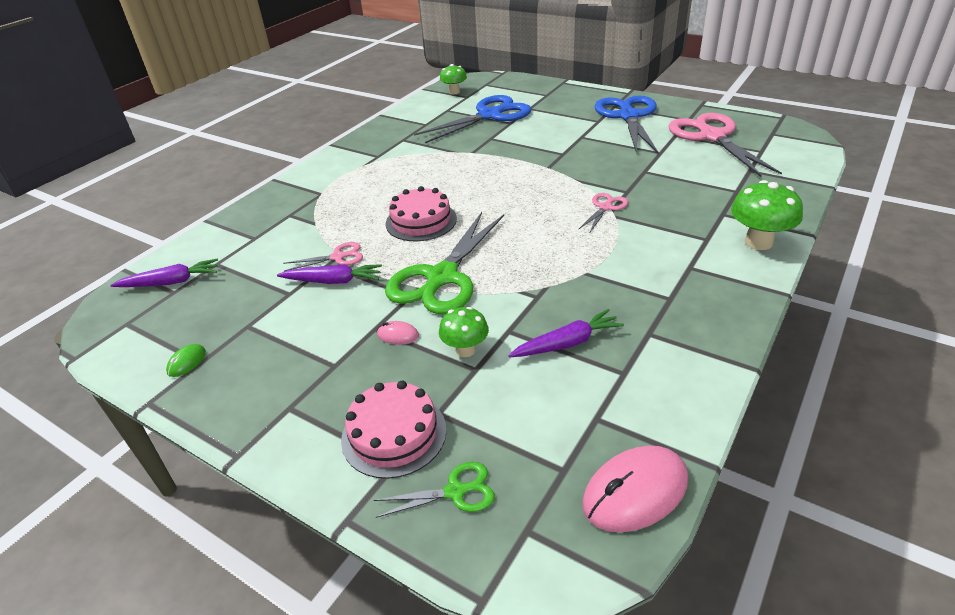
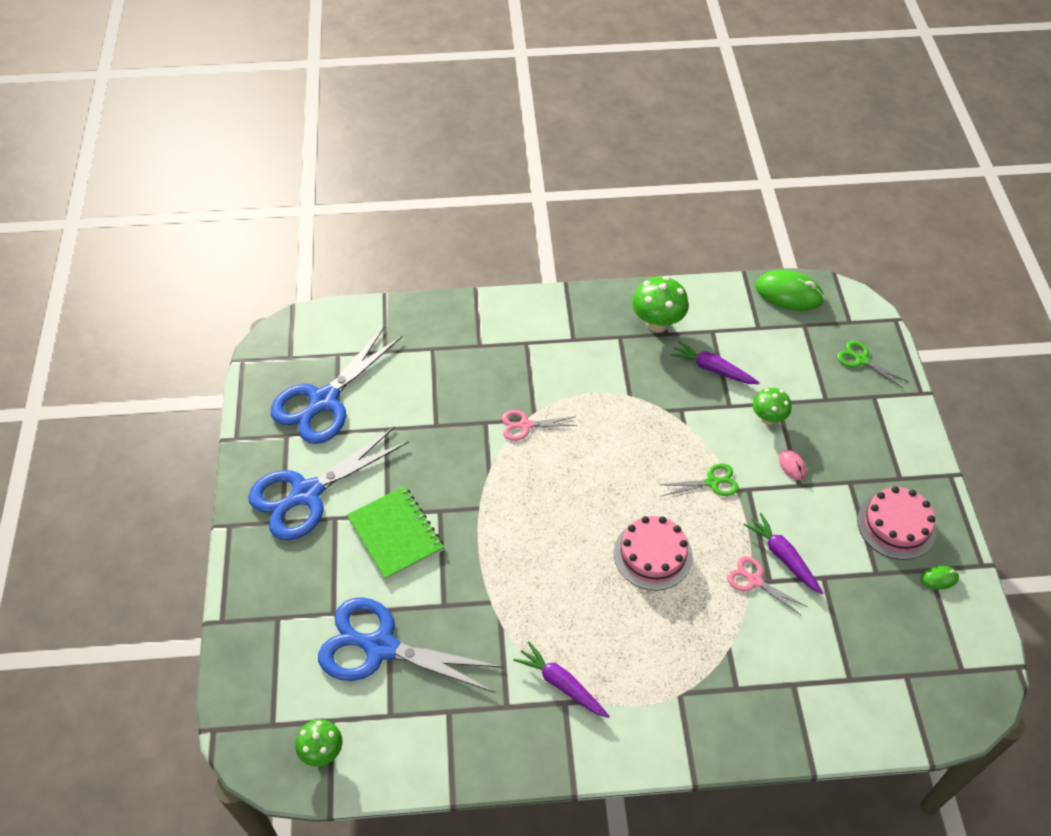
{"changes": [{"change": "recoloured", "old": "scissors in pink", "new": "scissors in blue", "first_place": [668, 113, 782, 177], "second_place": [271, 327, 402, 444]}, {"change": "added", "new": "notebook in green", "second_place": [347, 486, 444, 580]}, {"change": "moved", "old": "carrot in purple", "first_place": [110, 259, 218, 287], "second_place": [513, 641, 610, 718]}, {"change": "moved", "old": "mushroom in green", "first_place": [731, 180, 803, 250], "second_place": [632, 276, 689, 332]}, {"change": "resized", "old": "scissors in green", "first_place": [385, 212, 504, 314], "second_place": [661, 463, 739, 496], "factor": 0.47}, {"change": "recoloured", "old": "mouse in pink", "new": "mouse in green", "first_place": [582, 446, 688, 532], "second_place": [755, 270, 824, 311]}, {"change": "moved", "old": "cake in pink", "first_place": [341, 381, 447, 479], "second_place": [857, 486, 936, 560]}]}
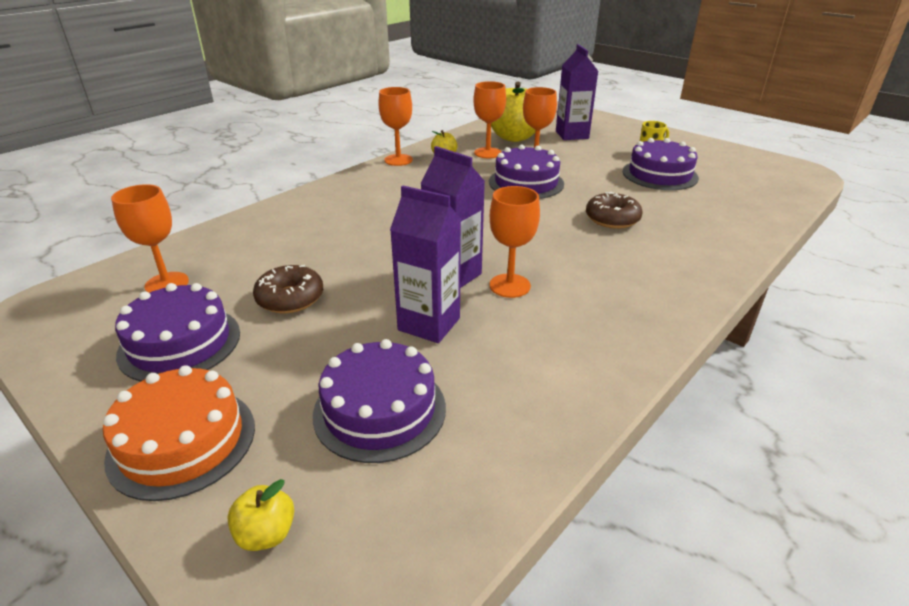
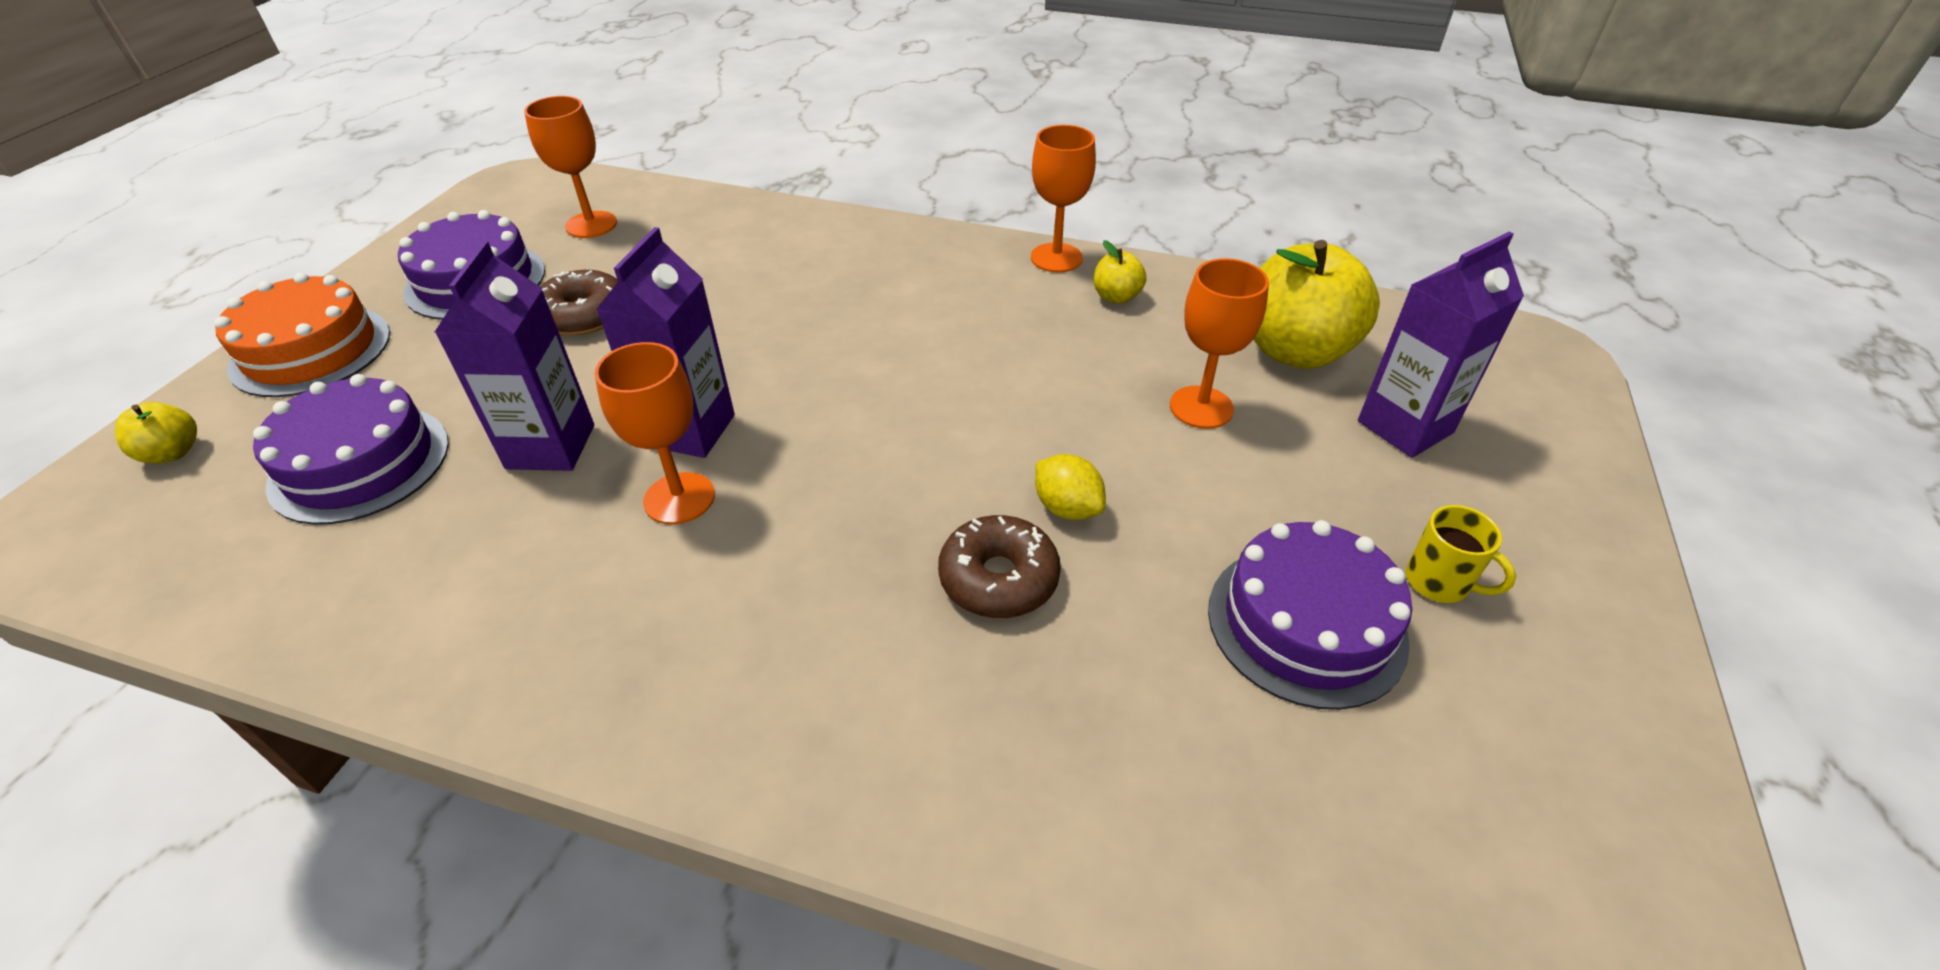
{"changes": [{"change": "added", "new": "lemon in yellow", "second_place": [1035, 454, 1106, 520]}, {"change": "removed", "old": "goblet in orange", "first_place": [473, 81, 506, 158]}, {"change": "removed", "old": "cake in purple", "first_place": [489, 145, 564, 199]}]}
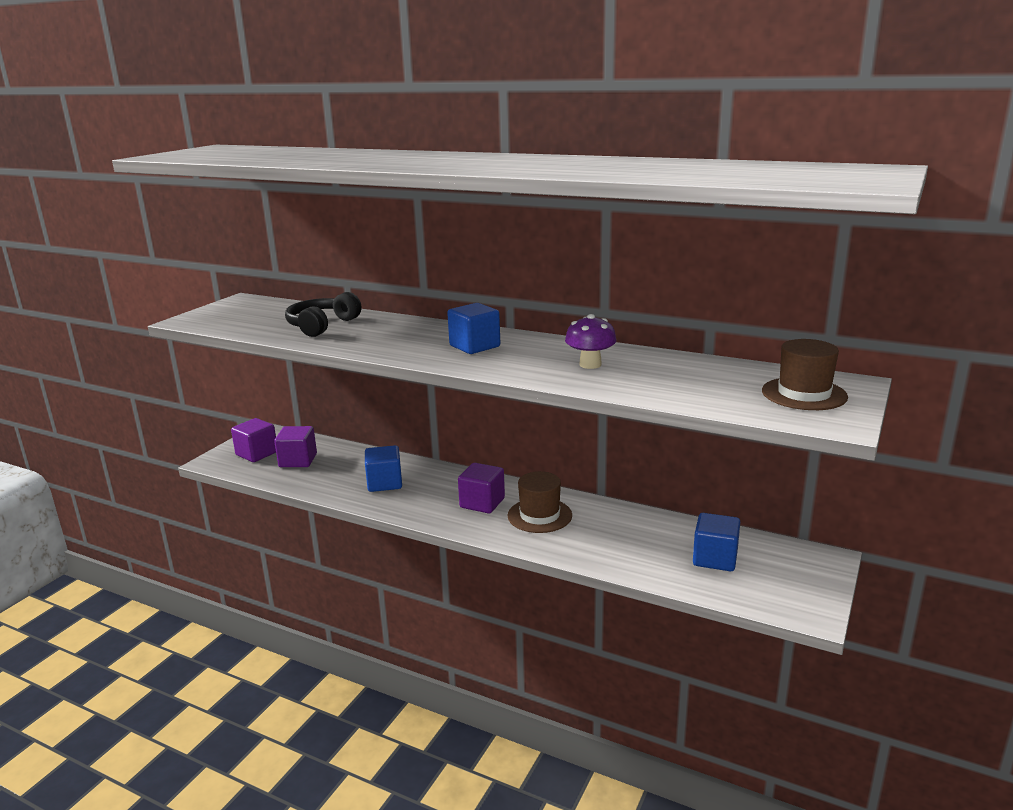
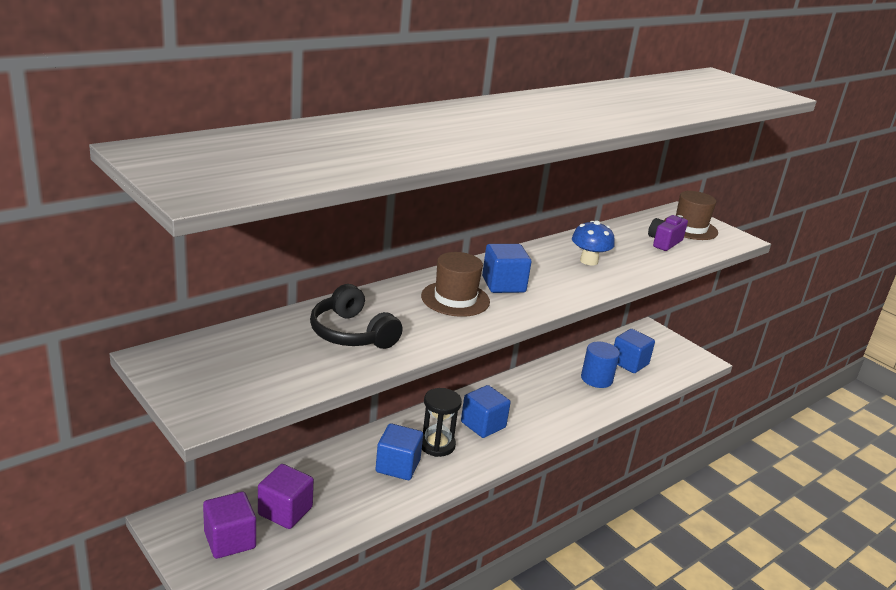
{"changes": [{"change": "moved", "old": "hat in brown", "first_place": [508, 471, 572, 533], "second_place": [421, 252, 490, 317]}, {"change": "added", "new": "hourglass in black", "second_place": [422, 388, 462, 457]}, {"change": "recoloured", "old": "cube in purple", "new": "cube in blue", "first_place": [458, 463, 505, 514], "second_place": [461, 385, 511, 438]}, {"change": "recoloured", "old": "mushroom in purple", "new": "mushroom in blue", "first_place": [565, 314, 617, 369], "second_place": [572, 220, 615, 265]}, {"change": "added", "new": "cylinder in blue", "second_place": [581, 342, 620, 388]}, {"change": "added", "new": "camera in purple", "second_place": [648, 215, 688, 251]}]}
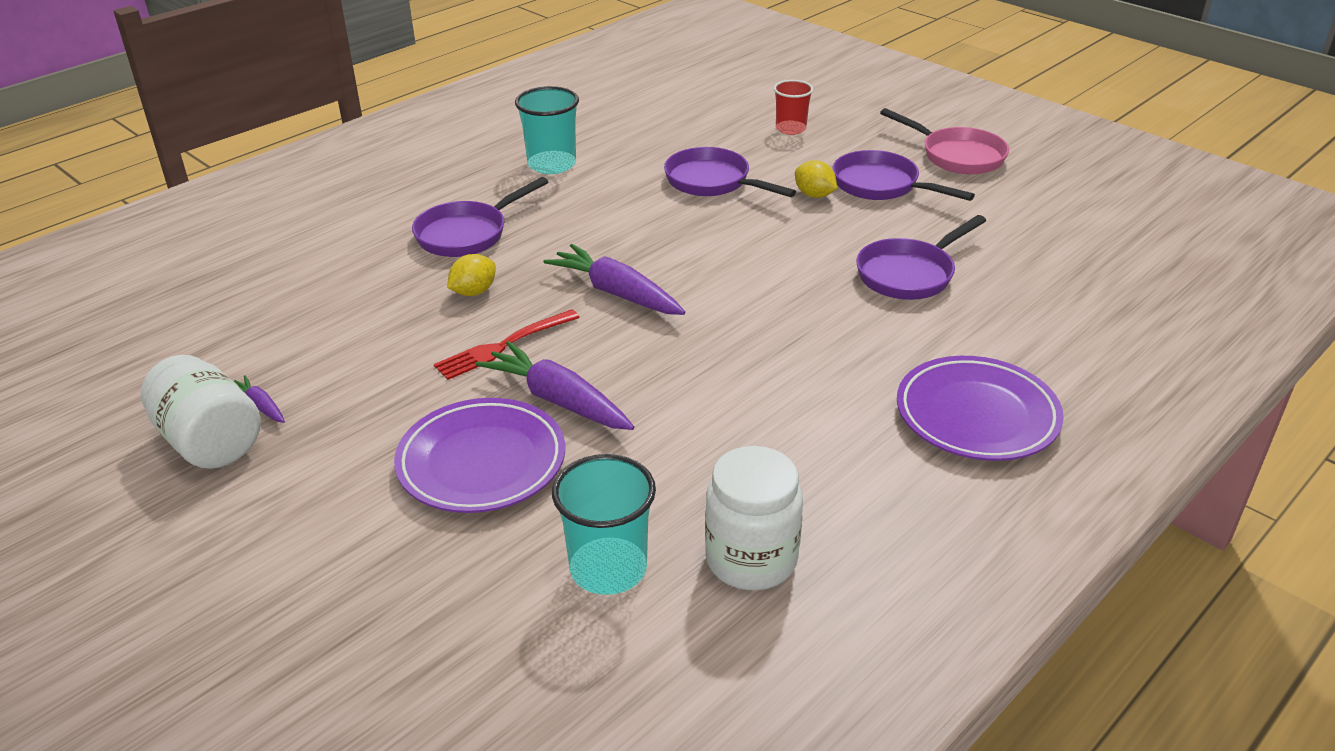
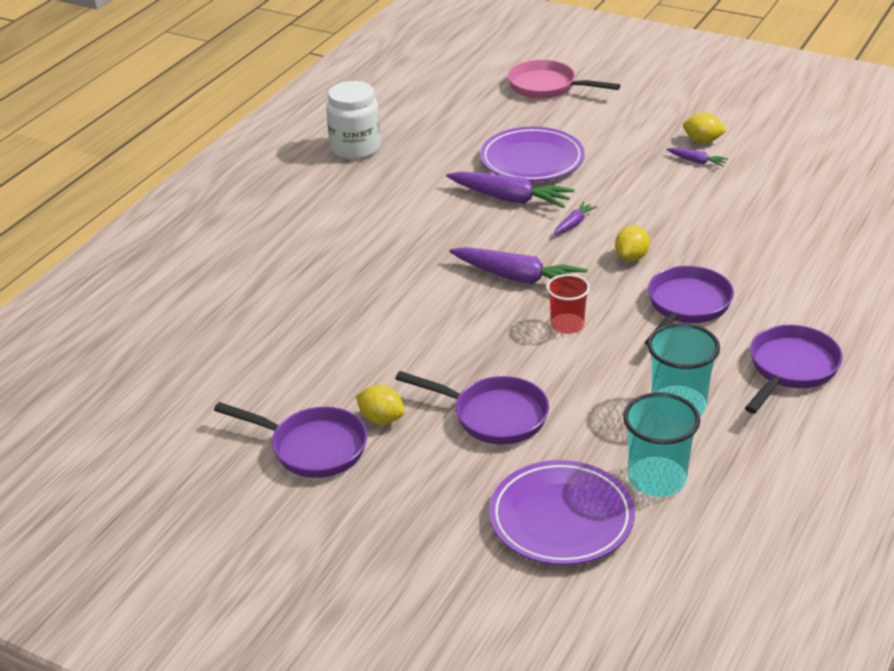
{"changes": [{"change": "moved", "old": "plate in purple", "first_place": [897, 356, 1064, 461], "second_place": [489, 460, 635, 565]}, {"change": "moved", "old": "pan in pink", "first_place": [880, 108, 1009, 174], "second_place": [508, 60, 621, 99]}, {"change": "moved", "old": "cup in red", "first_place": [774, 80, 813, 135], "second_place": [546, 274, 590, 334]}, {"change": "replaced", "old": "fork in red", "new": "carrot in purple", "first_place": [434, 309, 580, 380], "second_place": [553, 202, 597, 235]}, {"change": "moved", "old": "cup in turquoise", "first_place": [552, 454, 656, 595], "second_place": [623, 392, 700, 497]}, {"change": "replaced", "old": "jar in white", "new": "lemon in yellow", "first_place": [141, 355, 261, 469], "second_place": [683, 112, 726, 143]}, {"change": "moved", "old": "pan in purple", "first_place": [856, 215, 986, 300], "second_place": [745, 325, 843, 414]}]}
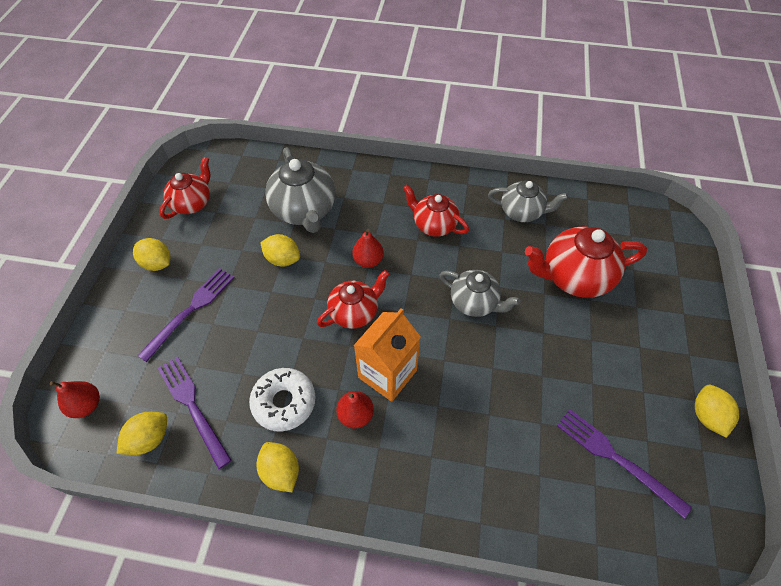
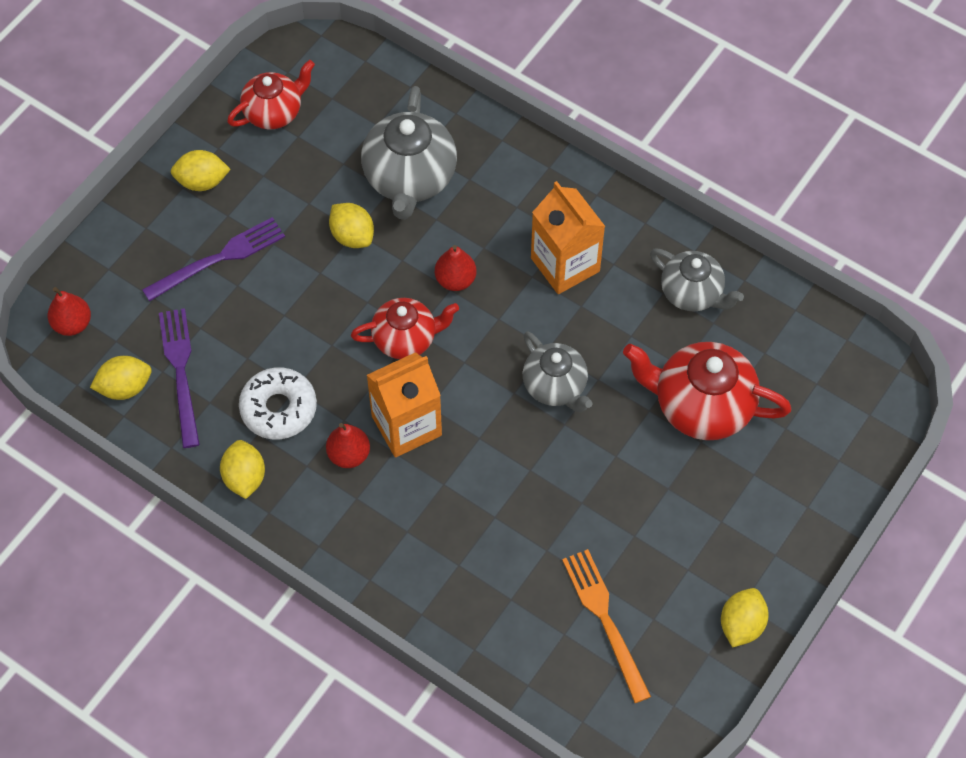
{"changes": [{"change": "turned", "old": "lemon in yellow", "first_place": [133, 238, 171, 271], "second_place": [171, 150, 231, 191], "degrees": -60}, {"change": "replaced", "old": "teapot in red", "new": "carton in orange", "first_place": [403, 185, 469, 237], "second_place": [531, 181, 605, 294]}, {"change": "recoloured", "old": "fork in purple", "new": "fork in orange", "first_place": [557, 409, 692, 519], "second_place": [562, 549, 651, 703]}]}
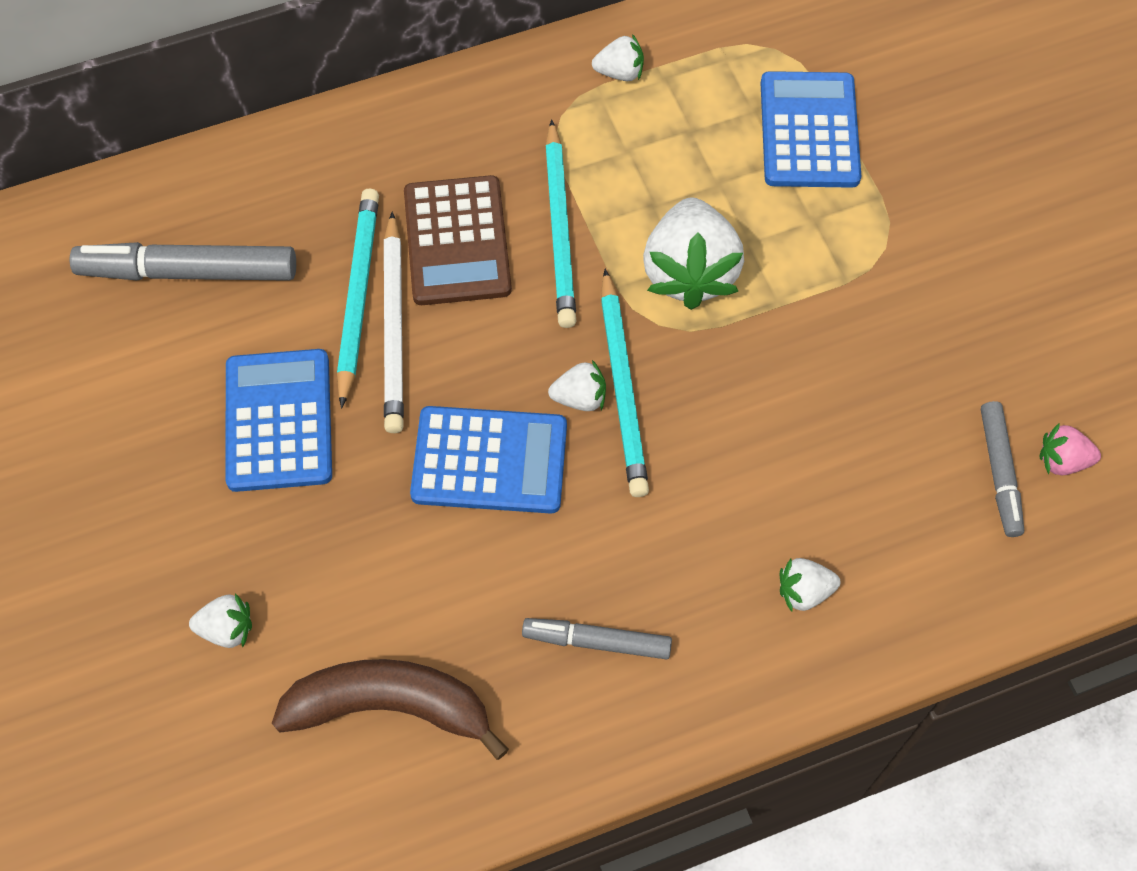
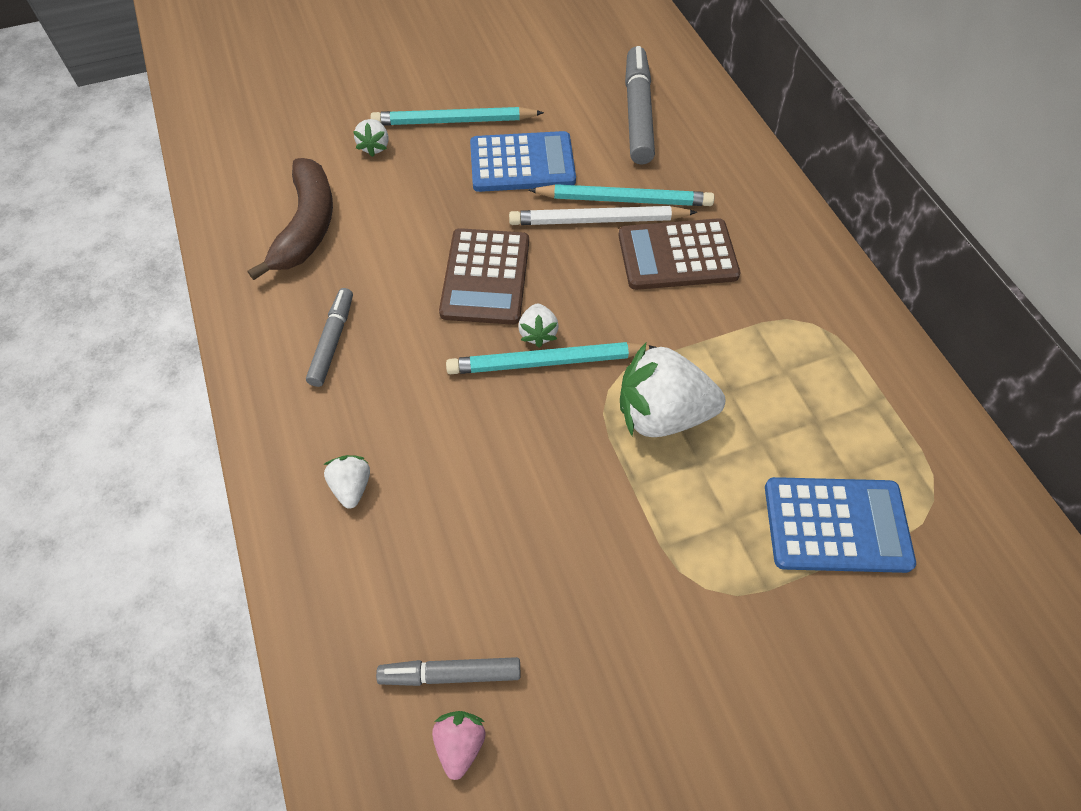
{"changes": [{"change": "moved", "old": "pencil in turquoise", "first_place": [545, 119, 576, 328], "second_place": [370, 107, 544, 126]}, {"change": "recoloured", "old": "calculator in blue", "new": "calculator in brown", "first_place": [410, 406, 567, 513], "second_place": [439, 228, 529, 325]}, {"change": "removed", "old": "strawberry in white", "first_place": [592, 34, 644, 81]}]}
